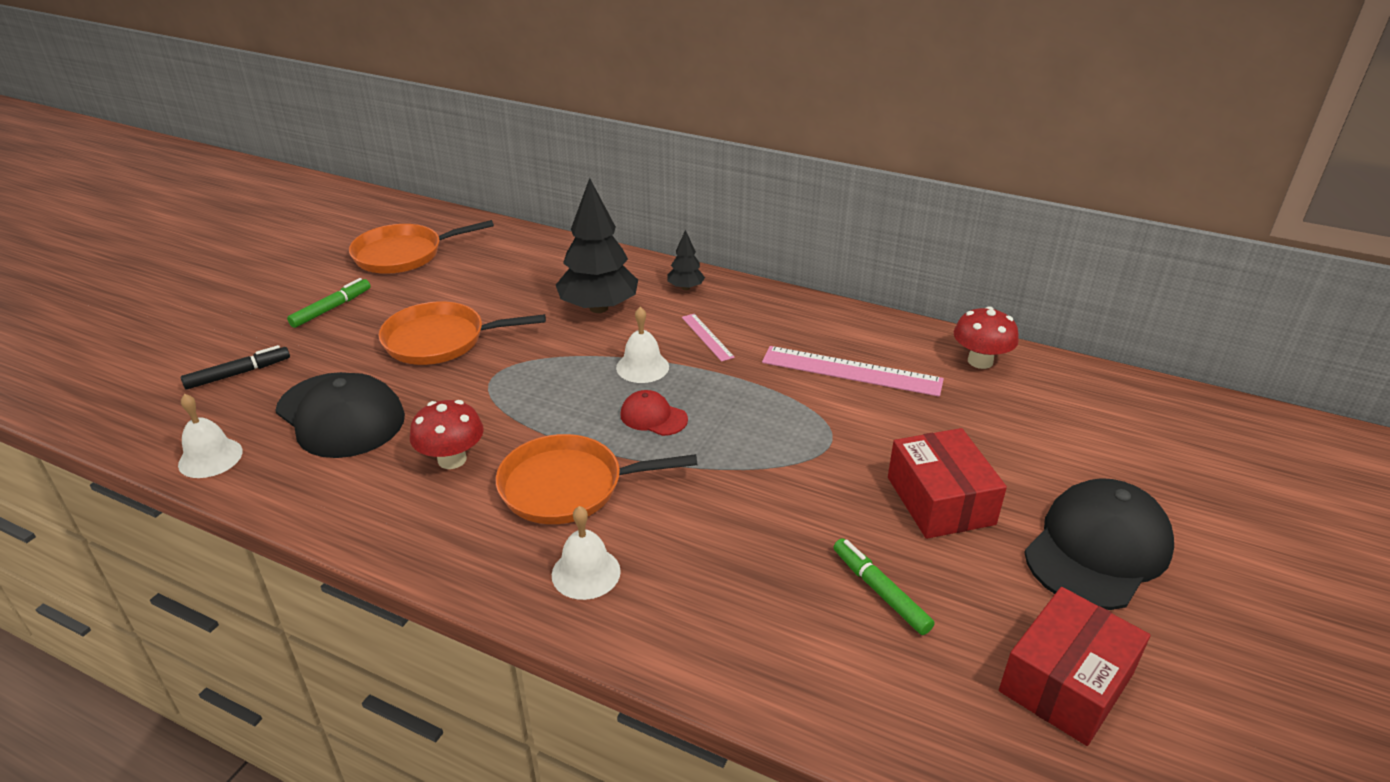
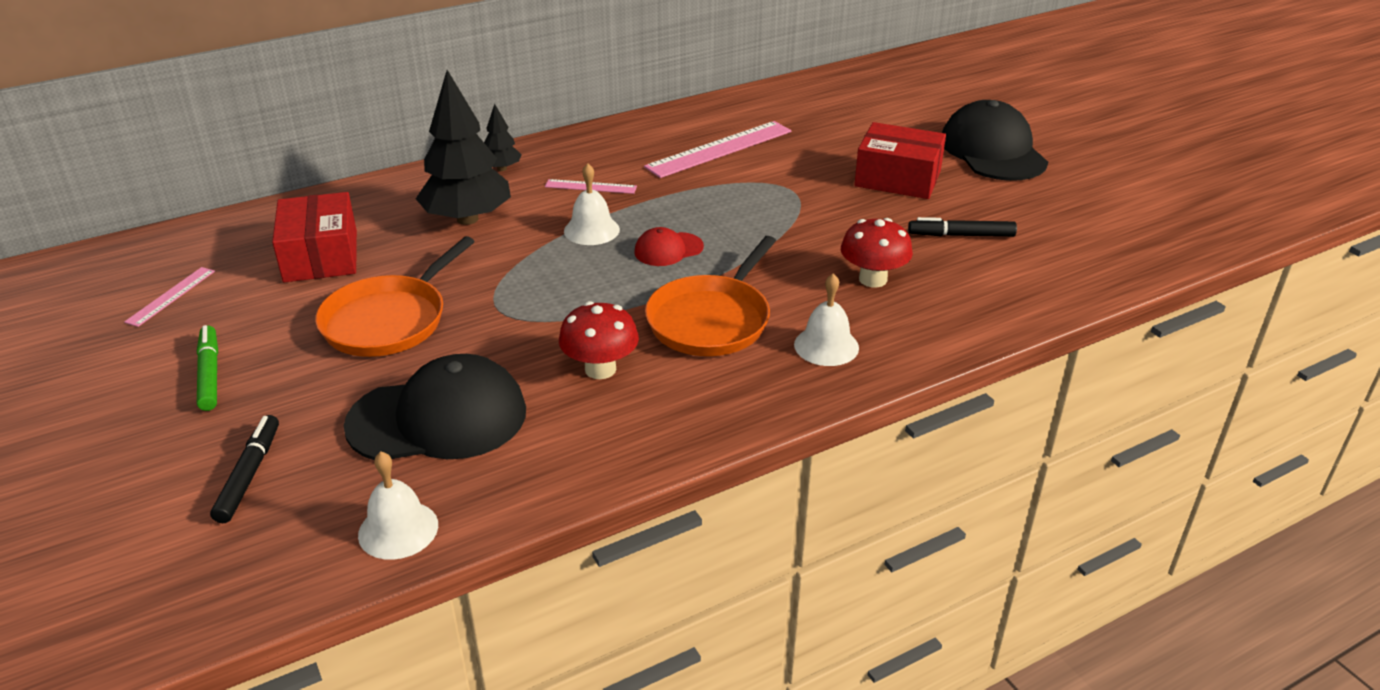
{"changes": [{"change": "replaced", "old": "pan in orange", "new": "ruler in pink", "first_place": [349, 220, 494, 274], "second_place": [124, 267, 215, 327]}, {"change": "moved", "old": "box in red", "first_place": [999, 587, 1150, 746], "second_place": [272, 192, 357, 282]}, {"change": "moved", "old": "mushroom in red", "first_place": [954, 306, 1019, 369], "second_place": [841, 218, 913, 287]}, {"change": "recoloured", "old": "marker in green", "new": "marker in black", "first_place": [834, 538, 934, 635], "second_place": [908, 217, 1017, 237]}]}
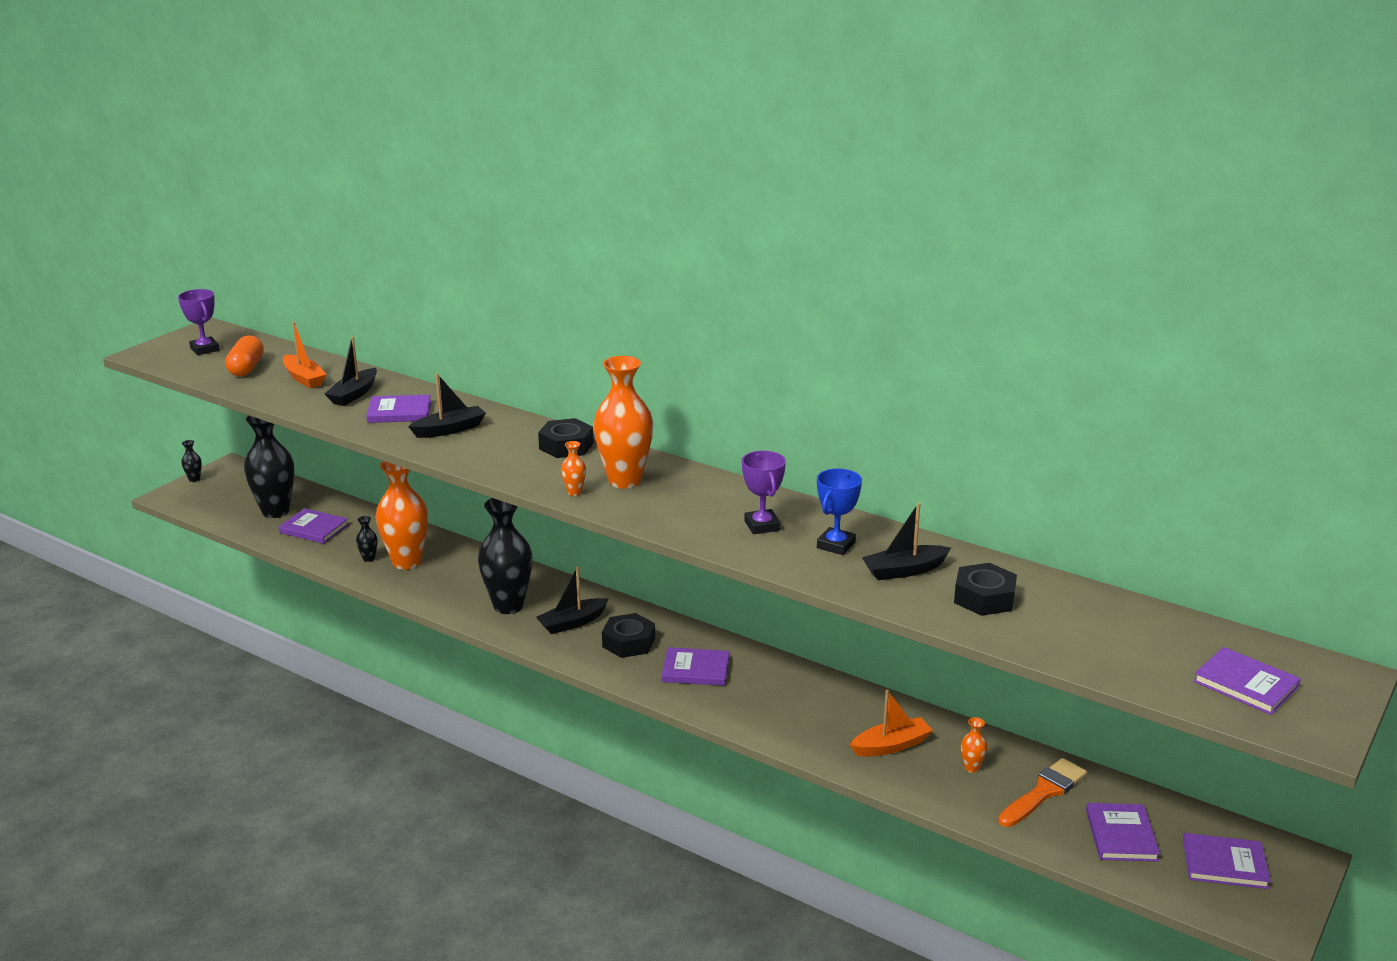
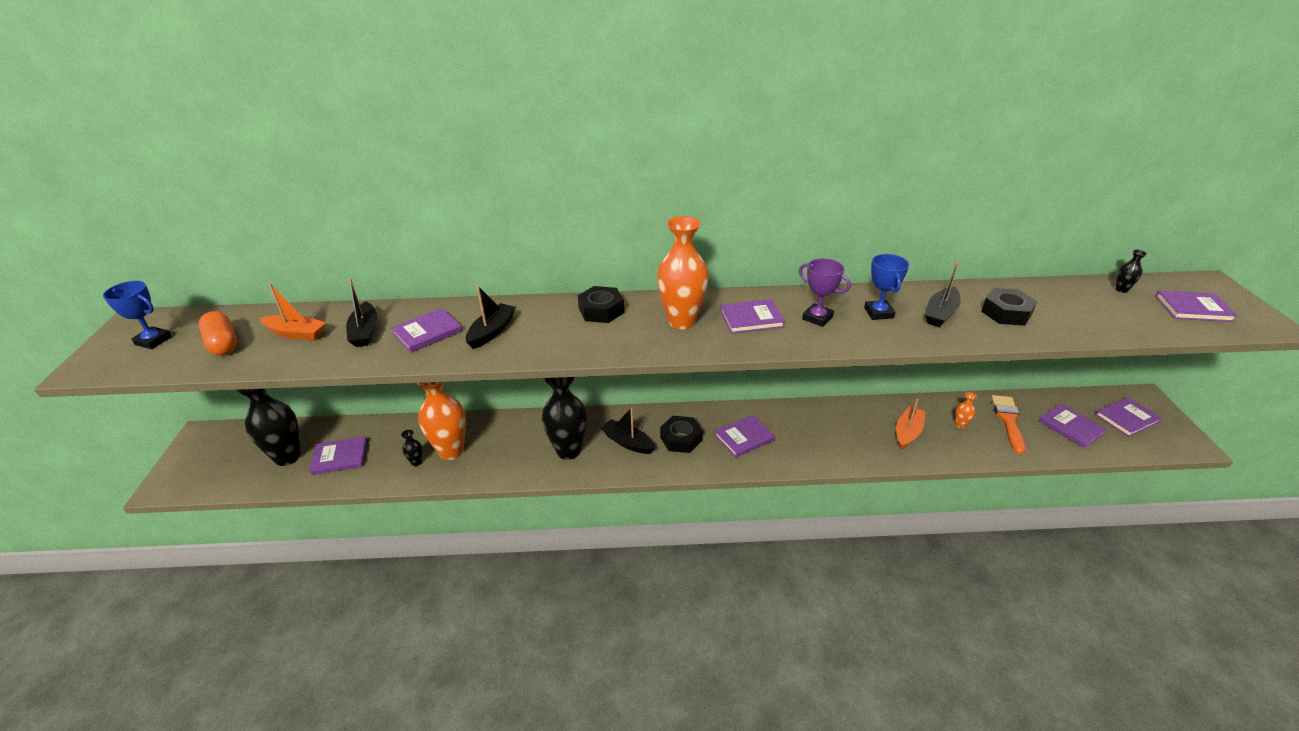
{"changes": [{"change": "recoloured", "old": "trophy in purple", "new": "trophy in blue", "first_place": [178, 289, 220, 355], "second_place": [103, 281, 172, 349]}, {"change": "turned", "old": "boat in black", "first_place": [536, 567, 609, 634], "second_place": [601, 407, 655, 454], "degrees": 105}, {"change": "added", "new": "book in purple", "second_place": [720, 299, 785, 334]}, {"change": "moved", "old": "vase in black", "first_place": [181, 440, 202, 482], "second_place": [1116, 250, 1147, 293]}, {"change": "removed", "old": "vase in orange", "first_place": [561, 441, 586, 496]}]}
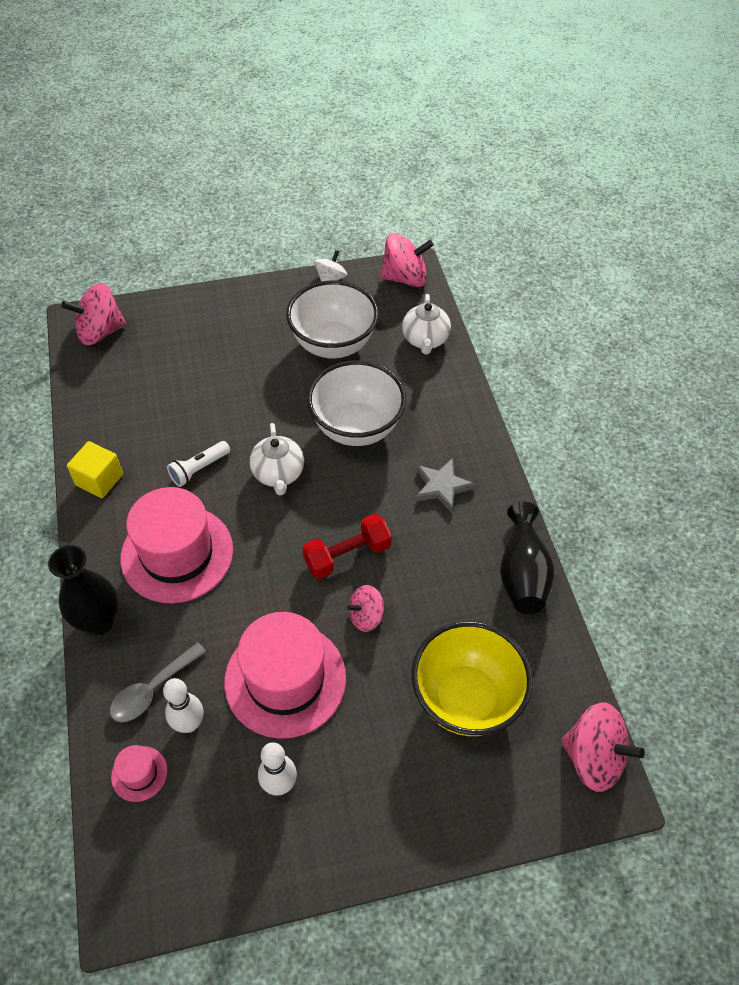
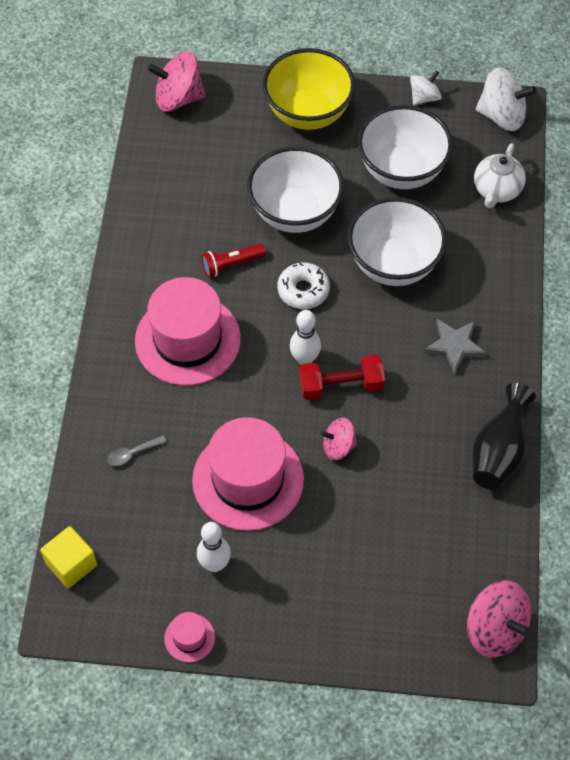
{"changes": [{"change": "moved", "old": "cube in yellow", "first_place": [67, 441, 123, 498], "second_place": [40, 526, 97, 589]}, {"change": "resized", "old": "spoon in grey", "first_place": [110, 642, 206, 722], "second_place": [107, 436, 166, 466], "factor": 0.62}, {"change": "moved", "old": "hat in pink", "first_place": [111, 745, 168, 802], "second_place": [164, 612, 215, 662]}, {"change": "recoloured", "old": "flashlight in white", "new": "flashlight in red", "first_place": [167, 441, 230, 487], "second_place": [201, 244, 265, 277]}, {"change": "added", "new": "bowl in white", "second_place": [247, 147, 344, 233]}, {"change": "moved", "old": "bowl in yellow", "first_place": [412, 621, 533, 736], "second_place": [263, 48, 355, 130]}, {"change": "replaced", "old": "teapot in white", "new": "donut in white", "first_place": [250, 423, 304, 495], "second_place": [277, 262, 330, 309]}, {"change": "moved", "old": "bowling pin in white", "first_place": [163, 678, 204, 733], "second_place": [290, 310, 321, 365]}, {"change": "recoloured", "old": "spinning top in pink", "new": "spinning top in white", "first_place": [380, 233, 434, 287], "second_place": [476, 68, 537, 131]}, {"change": "removed", "old": "vase in black", "first_place": [48, 545, 118, 635]}]}
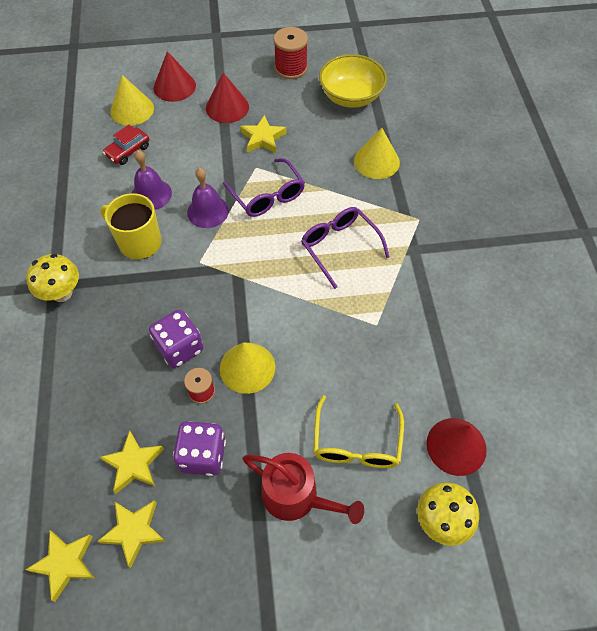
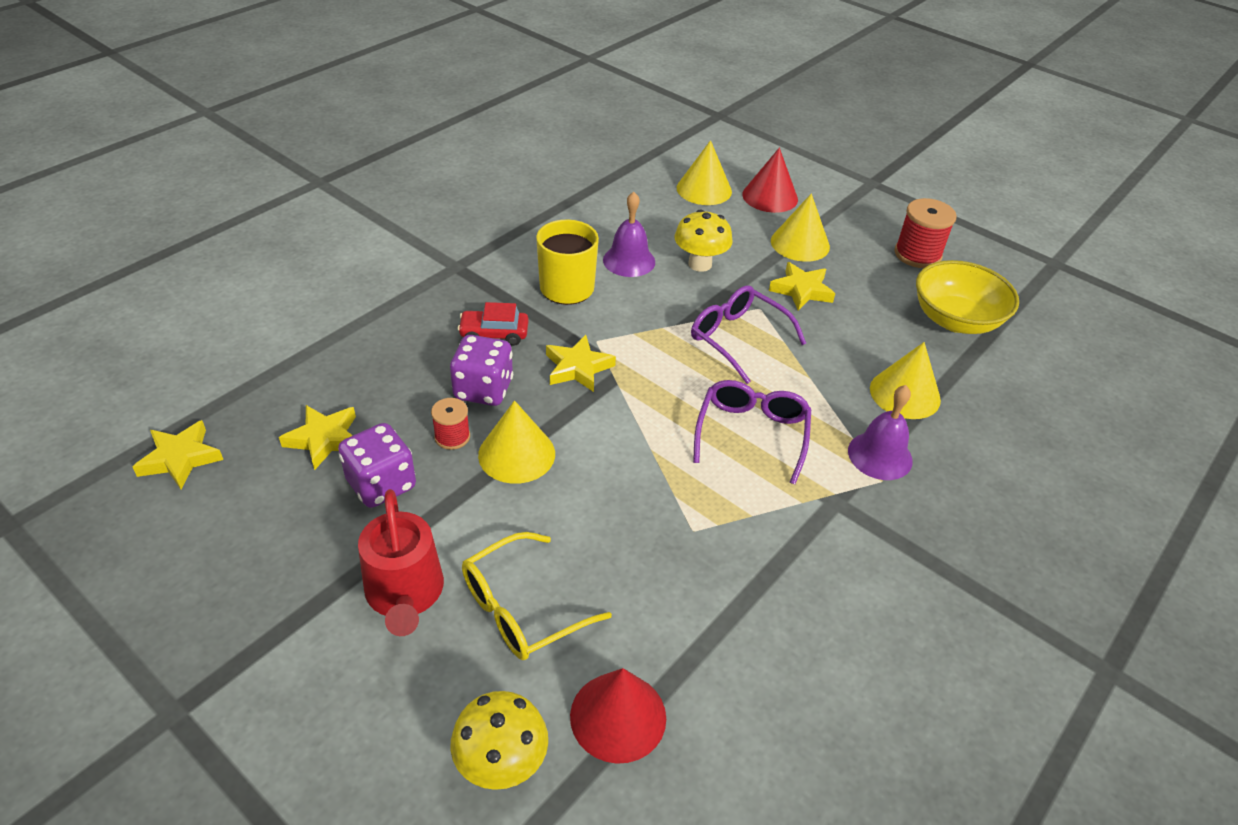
{"changes": [{"change": "moved", "old": "car in red", "first_place": [103, 125, 149, 165], "second_place": [458, 302, 529, 346]}, {"change": "moved", "old": "star in yellow", "first_place": [97, 500, 166, 568], "second_place": [546, 335, 616, 392]}, {"change": "moved", "old": "mushroom in yellow", "first_place": [26, 254, 79, 302], "second_place": [675, 209, 733, 272]}, {"change": "turned", "old": "glasses in purple", "first_place": [223, 158, 305, 217], "second_place": [691, 285, 806, 384], "degrees": 120}, {"change": "recoloured", "old": "cone in red", "new": "cone in yellow", "first_place": [206, 73, 249, 123], "second_place": [771, 193, 830, 262]}, {"change": "moved", "old": "bell in purple", "first_place": [187, 168, 229, 228], "second_place": [848, 385, 913, 480]}]}
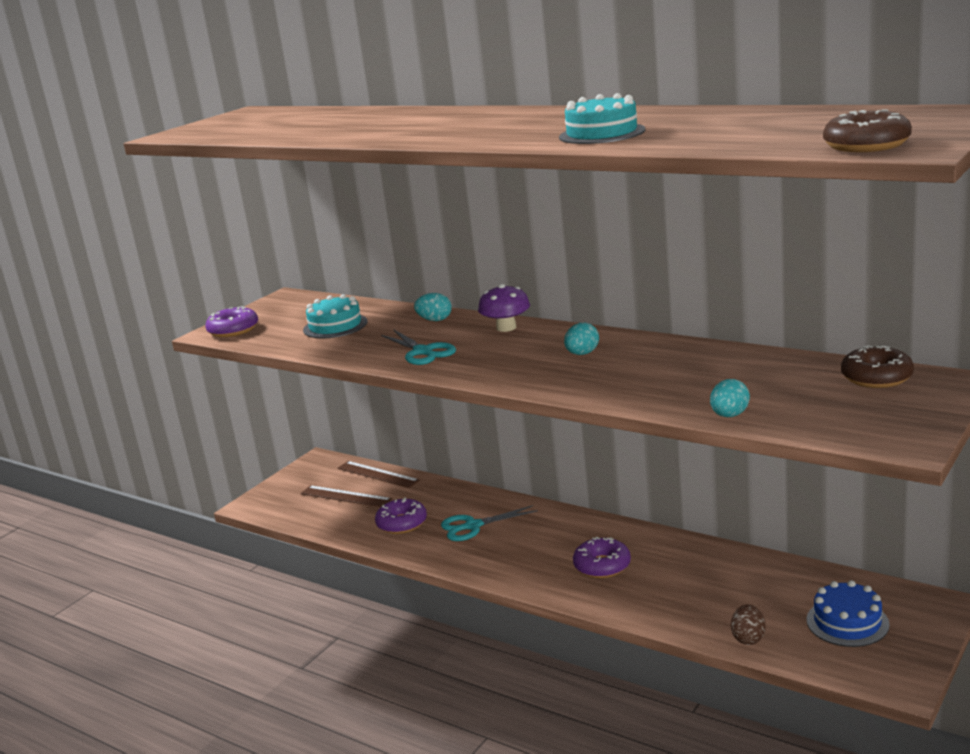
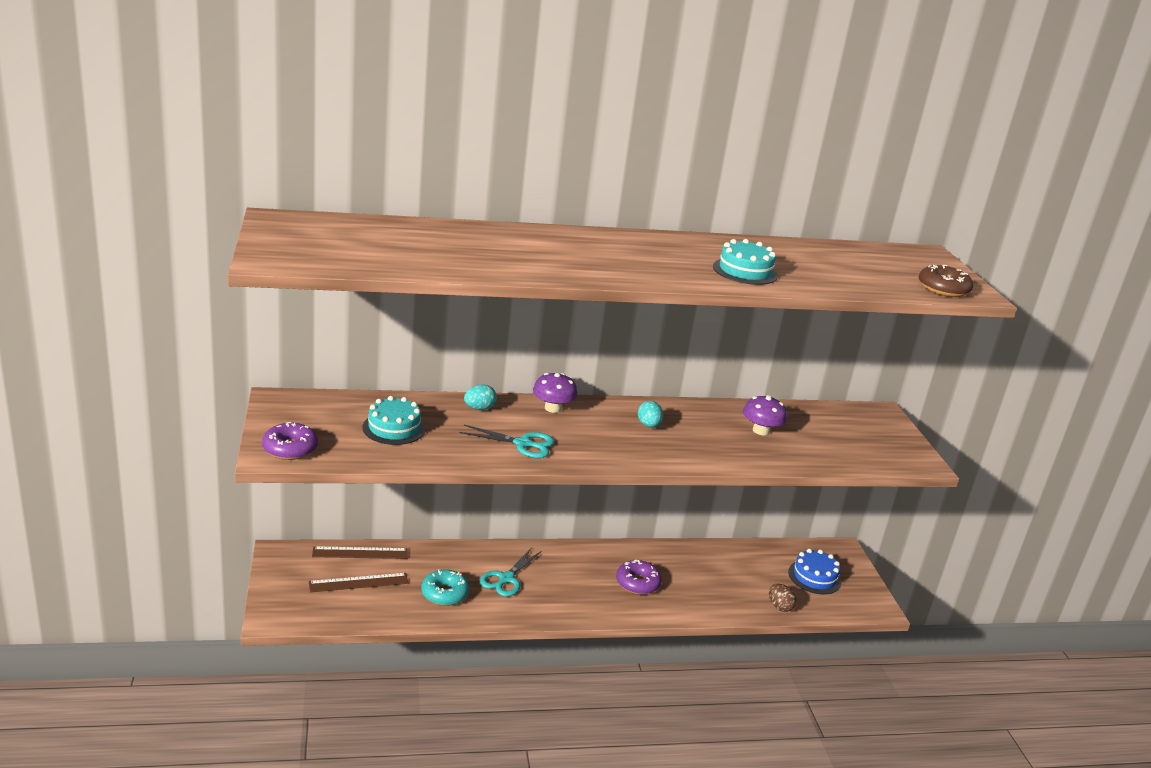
{"changes": [{"change": "recoloured", "old": "donut in purple", "new": "donut in turquoise", "first_place": [375, 498, 427, 534], "second_place": [421, 569, 469, 606]}, {"change": "added", "new": "mushroom in purple", "second_place": [743, 395, 787, 436]}, {"change": "removed", "old": "egg in turquoise", "first_place": [710, 379, 750, 417]}, {"change": "removed", "old": "donut in brown", "first_place": [841, 345, 914, 388]}]}
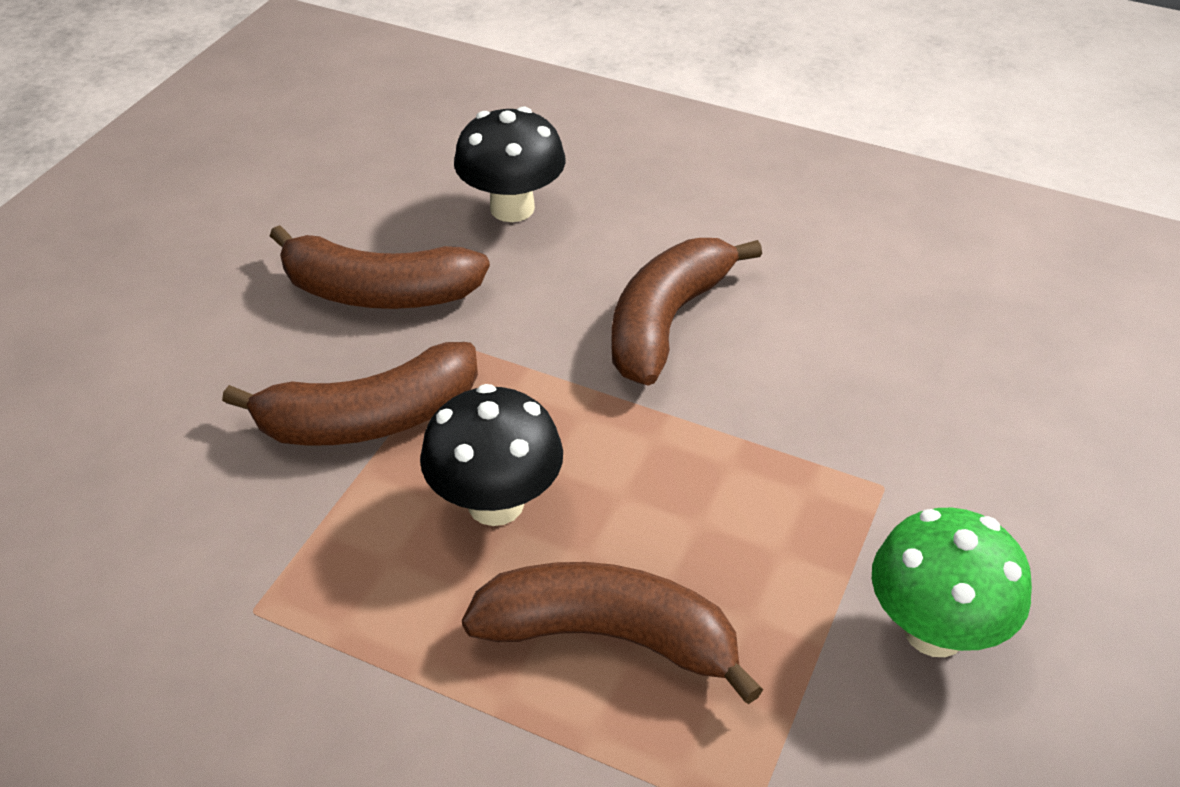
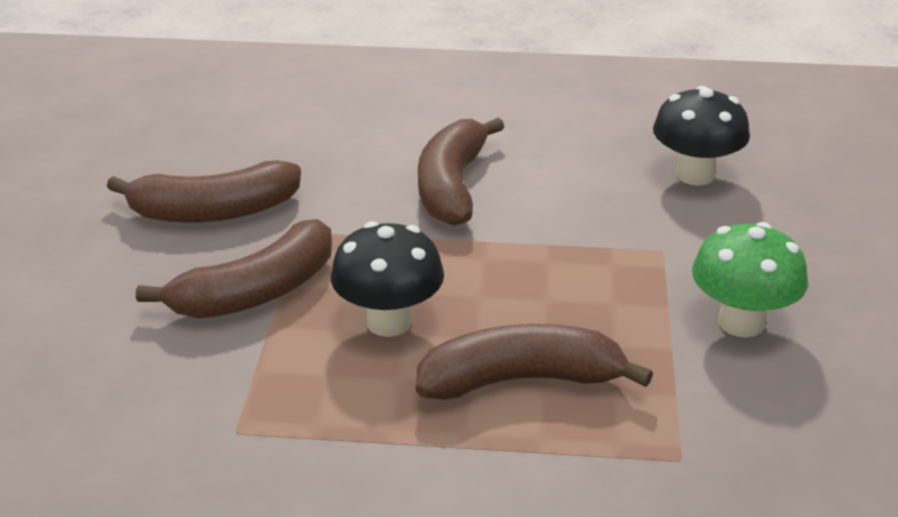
{"changes": [{"change": "moved", "old": "mushroom in black", "first_place": [454, 106, 566, 222], "second_place": [653, 86, 750, 186]}]}
